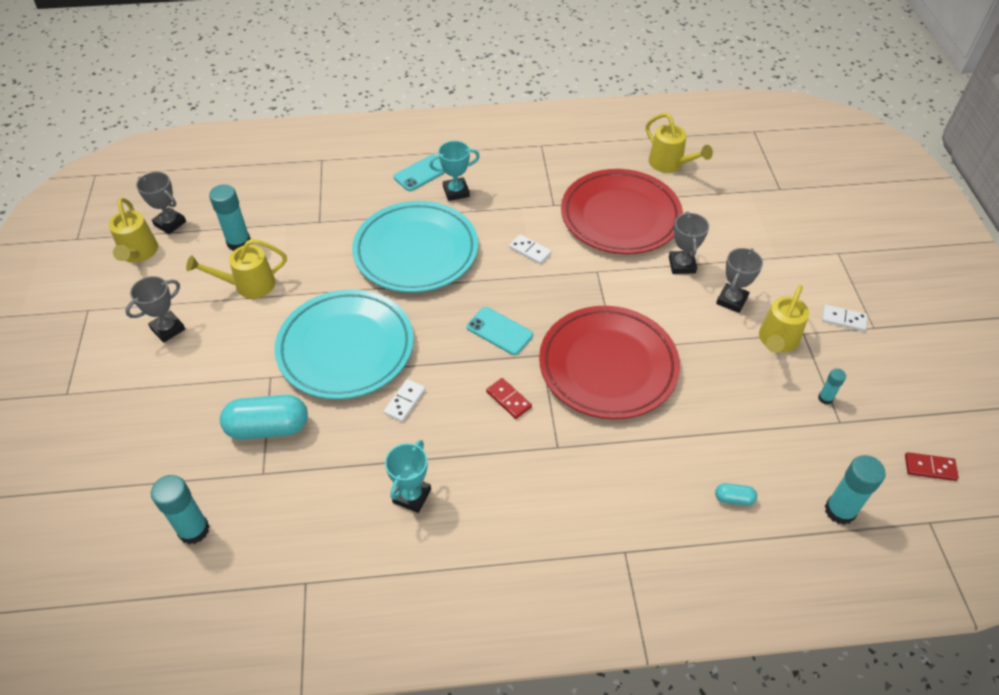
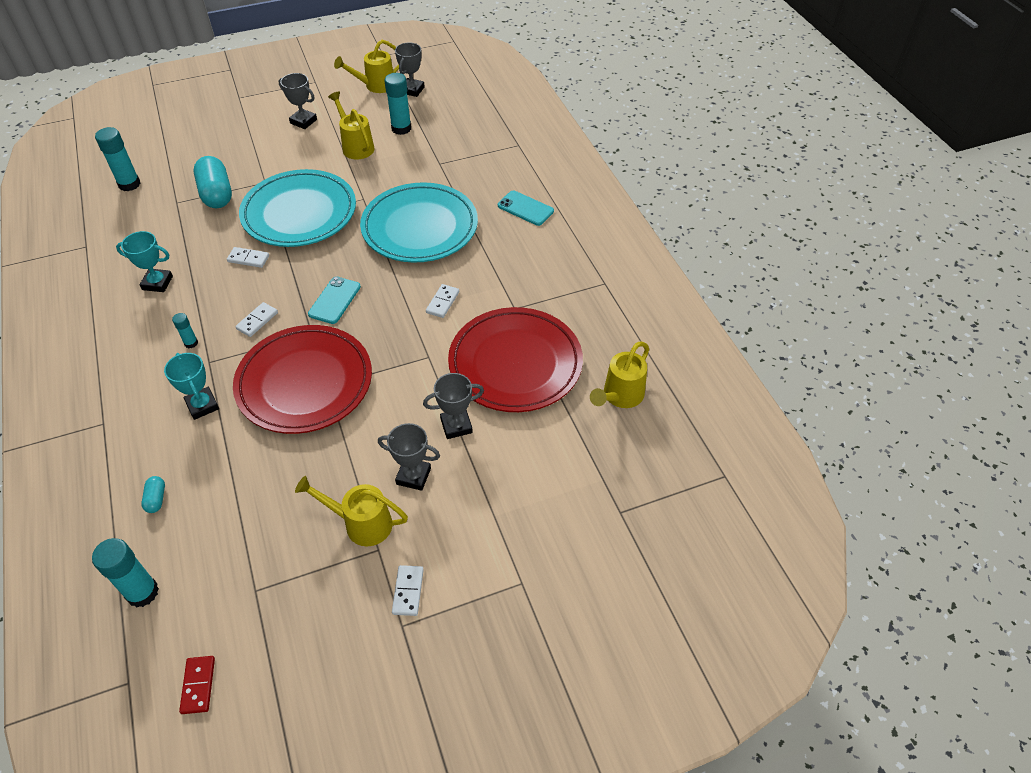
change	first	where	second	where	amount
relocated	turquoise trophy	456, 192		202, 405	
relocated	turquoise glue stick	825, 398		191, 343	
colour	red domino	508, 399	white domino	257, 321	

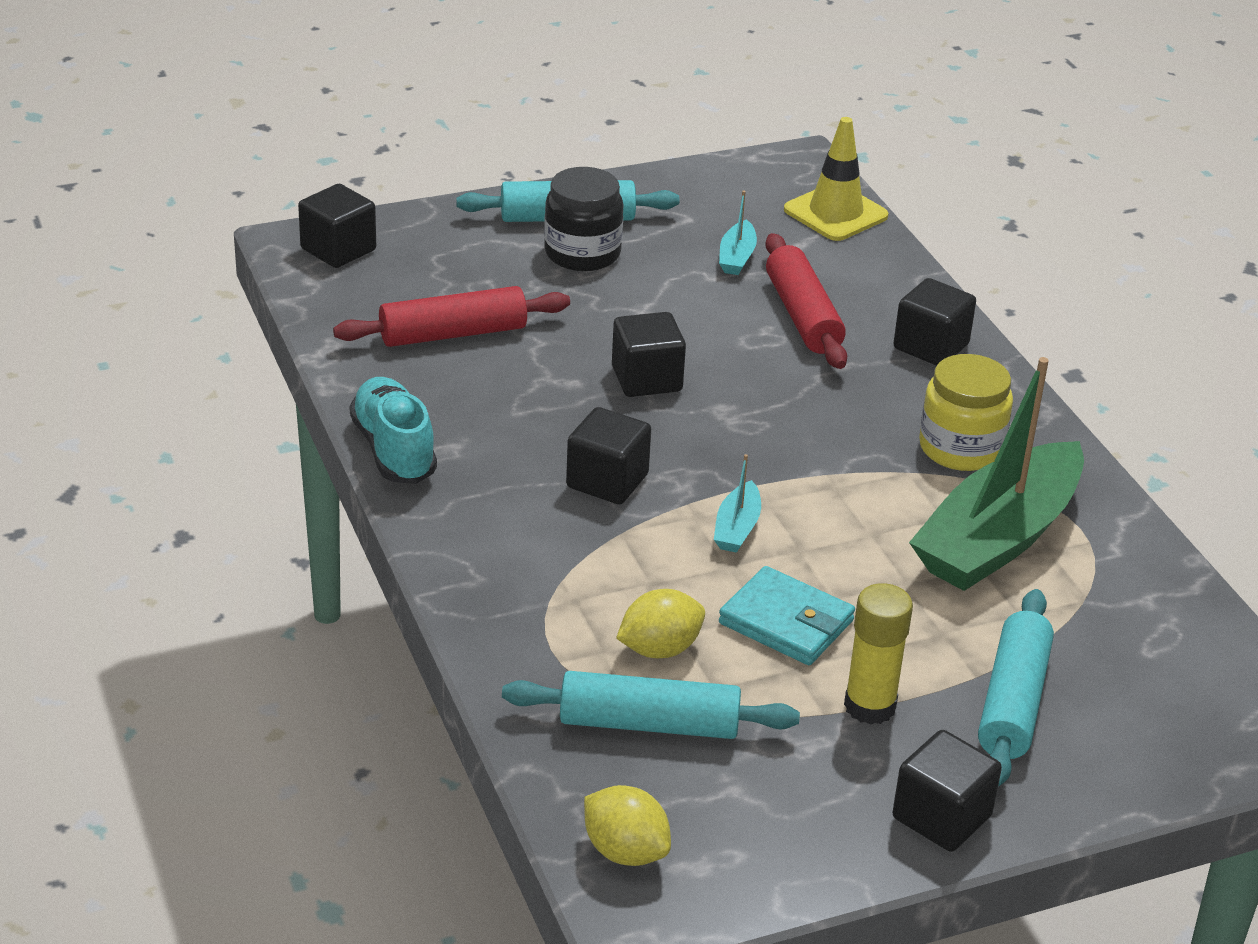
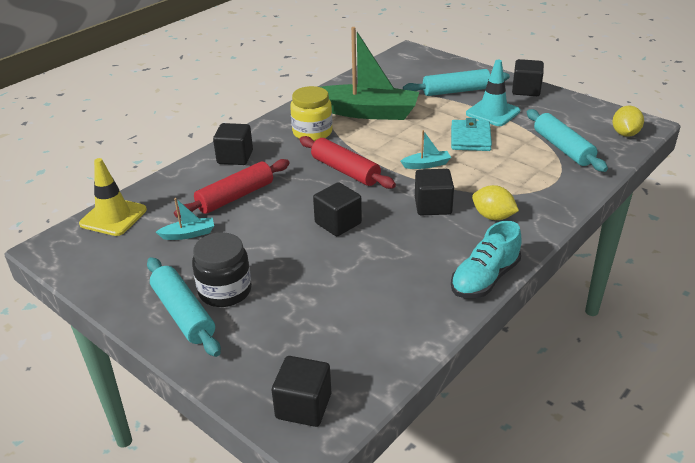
change	first	where	second	where	amount
relocated	red rolling pin	453, 334		345, 171	
exchanged	yellow glue stick	870, 706	turquoise traffic cone	493, 112	
relocated	yellow lemon	659, 649		493, 216	

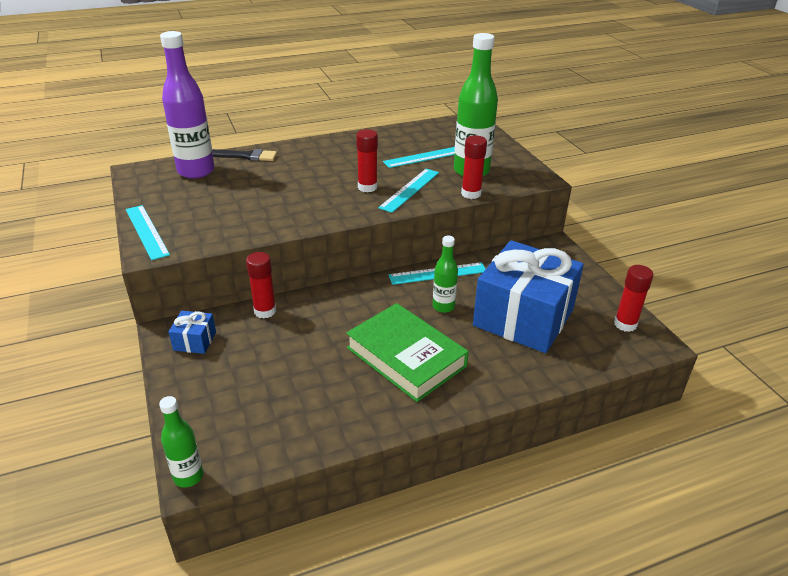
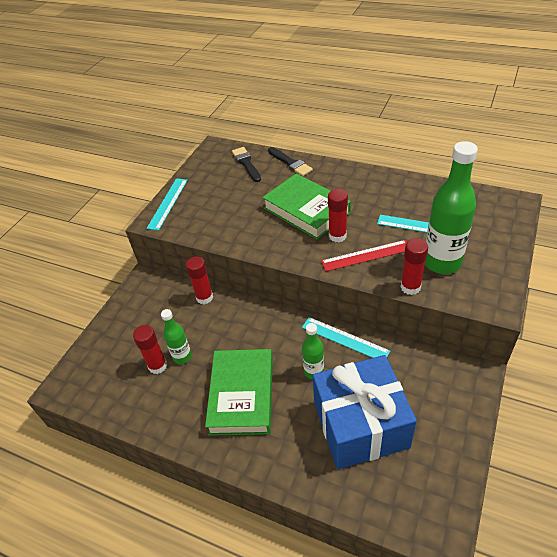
change	first	where	second	where	amount
relocated	red glue stick	625, 324		157, 366	
relocated	green bottle	188, 476		182, 357	
exchanged	purple bottle	196, 171	black brush	246, 163	
appeared			green book	306, 210	
colour	turquoise ruler	409, 190	red ruler	366, 255	
missing	blue gift	195, 341			

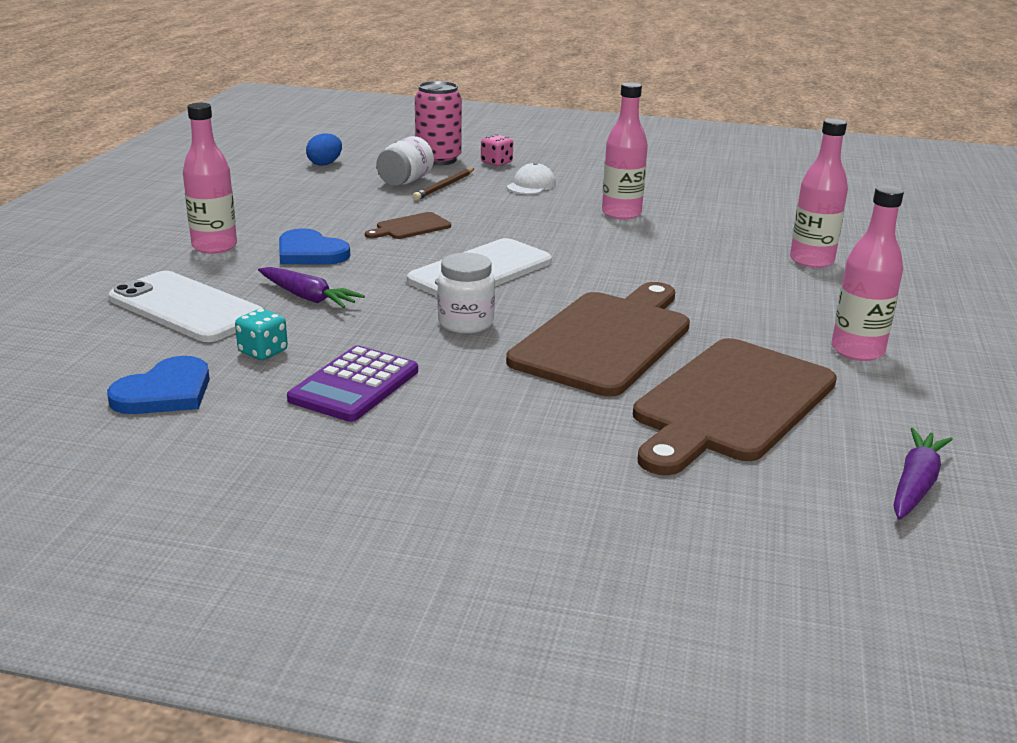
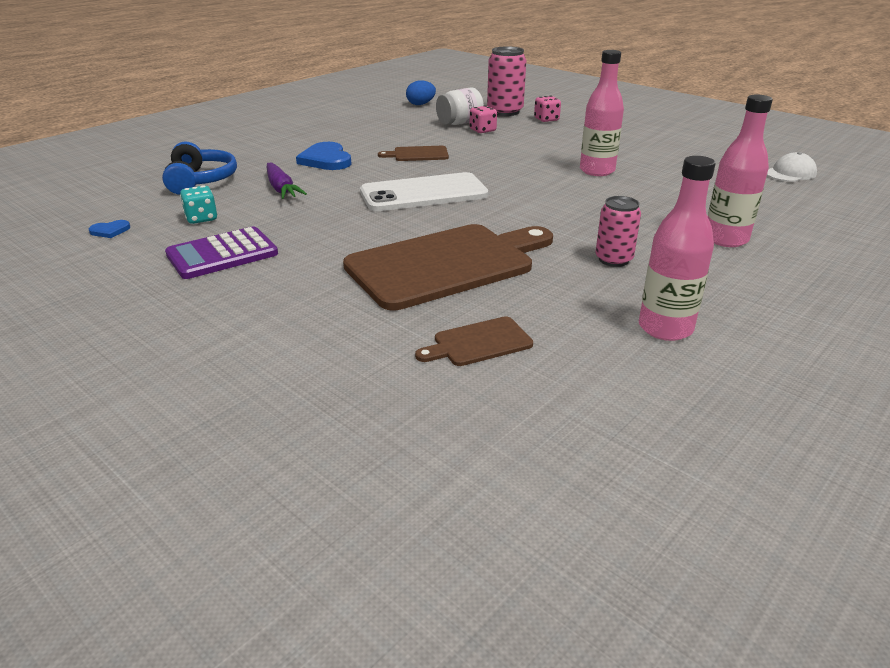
change	first	where	second	where	amount
size	blue heart	165, 392		110, 231	x0.49
exchanged	white phone	186, 308	blue headphones	200, 181	
size	brown cutting board	731, 403		478, 343	x0.44
exchanged	brown pencil	444, 186	pink dice	482, 130	
appeared			pink can	613, 259	
relocated	white cap	531, 185		790, 173	
missing	pink bottle	214, 247			
missing	white jar	466, 323			
missing	purple carrot	915, 484			

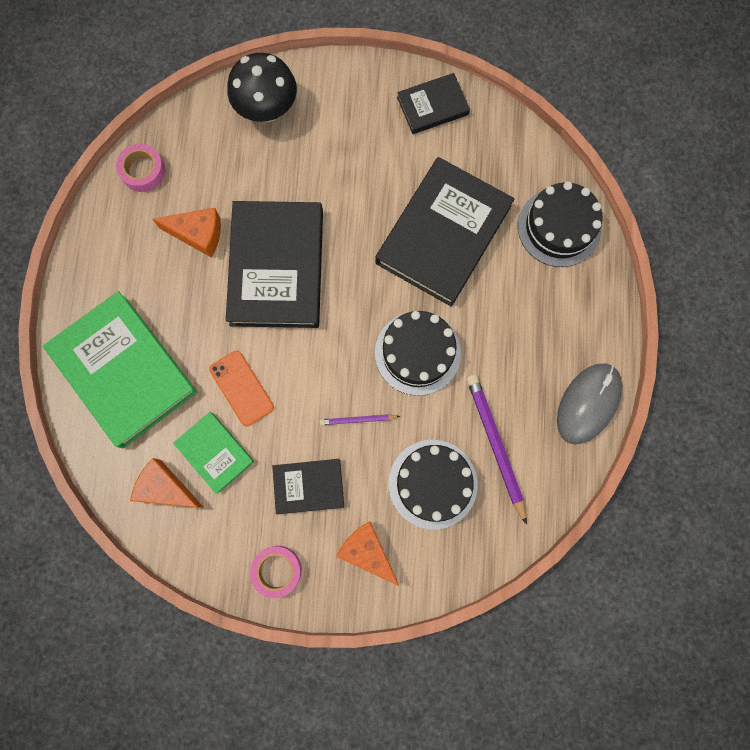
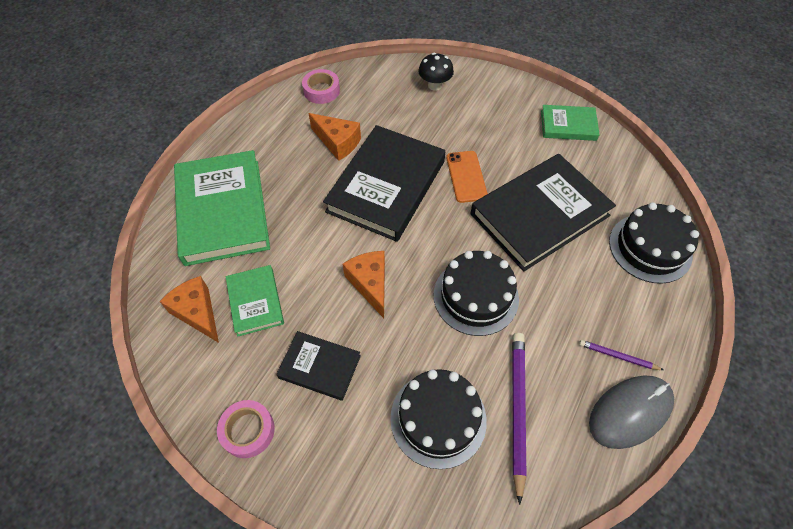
change	first	where	second	where	amount
relocated	orange cheese	367, 551		370, 284	
size	black mushroom	267, 109		434, 85	x0.63
relocated	orange phone	241, 388		466, 176	
colour	black book	432, 106	green book	568, 125	
relocated	purple pencil	357, 419		617, 356	

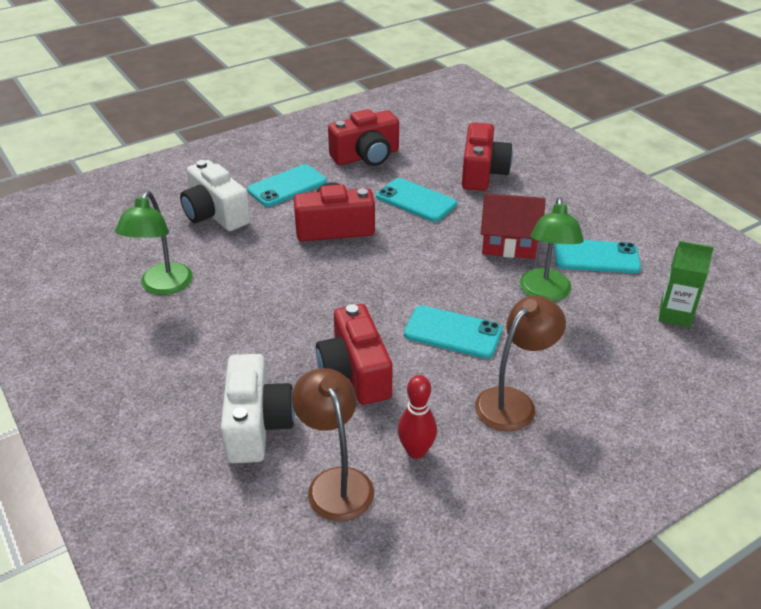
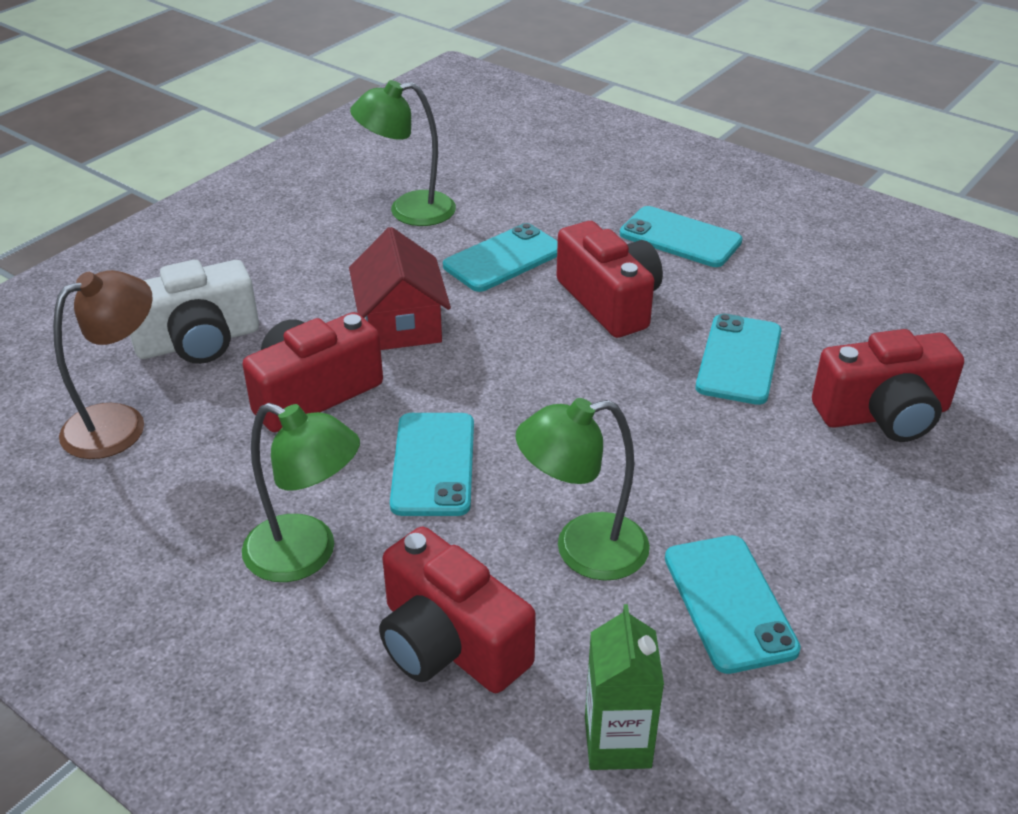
change	first	where	second	where	amount
colour	brown lamp	513, 401	green lamp	306, 555	
relocated	red house	509, 243		401, 323	
relocated	red camera	366, 156		449, 644	
appeared			turquoise phone	504, 259	
missing	white camera	215, 214			
missing	red bowling pin	416, 451			

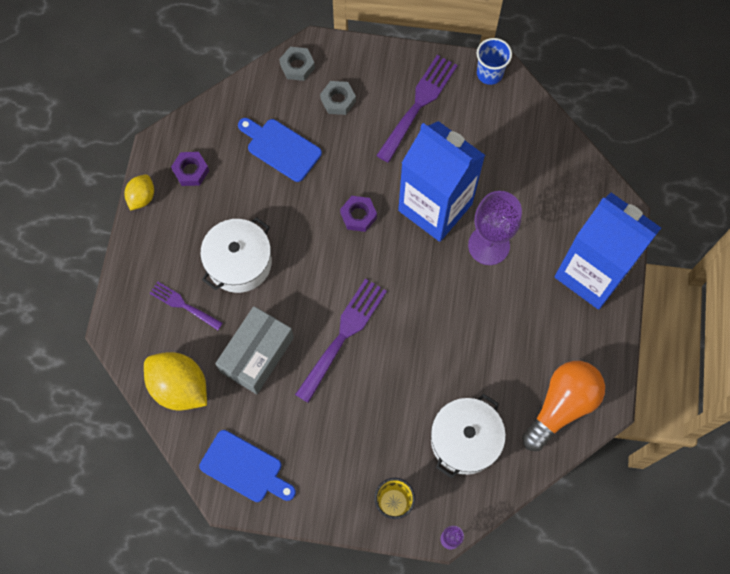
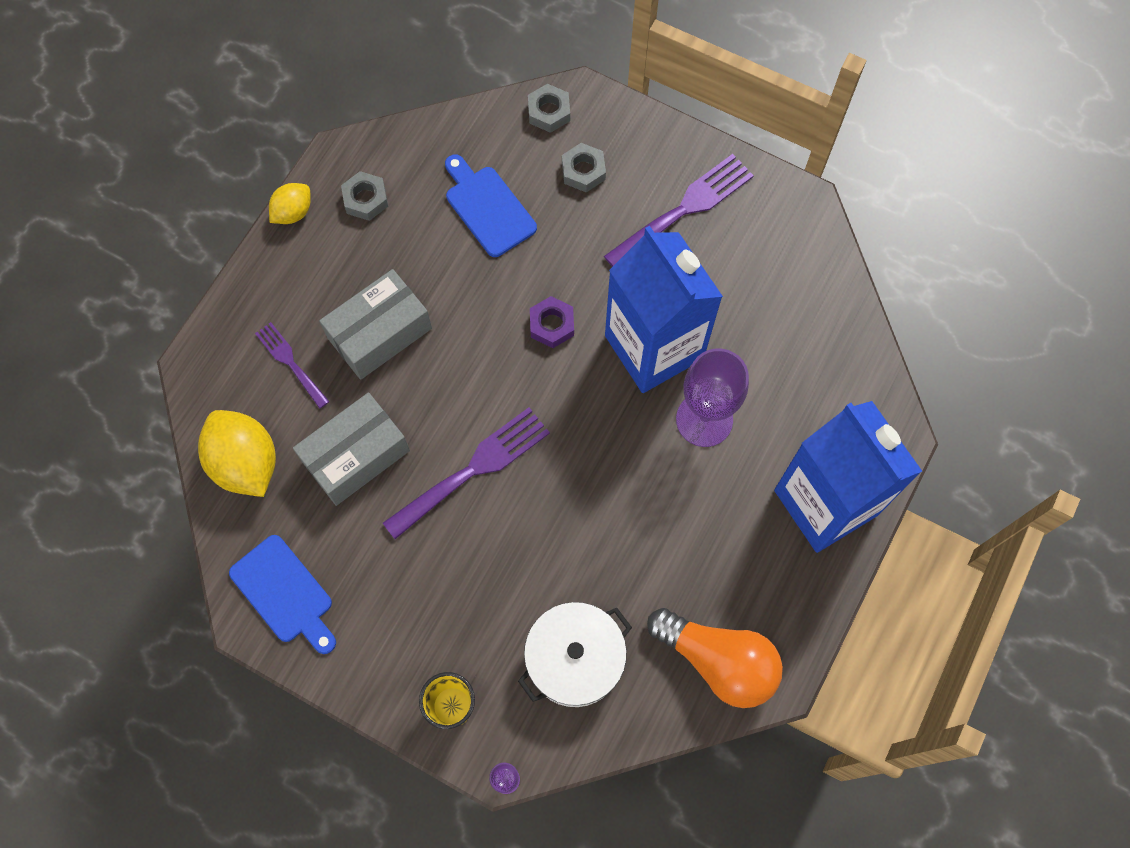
change	first	where	second	where	amount
exchanged	white pot	239, 262	grey box	380, 333	
colour	purple nut	191, 171	grey nut	365, 199	
spun	orange light bulb	561, 406		718, 661	60 degrees clockwise
missing	blue cup	489, 73			

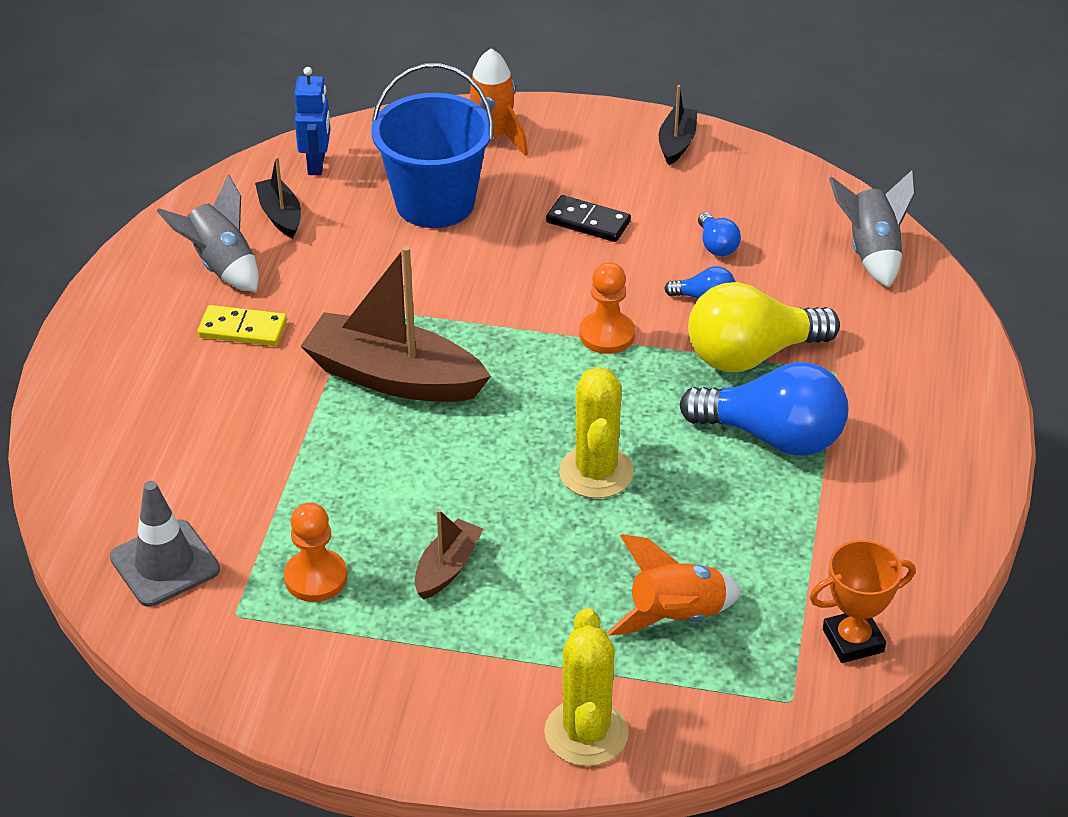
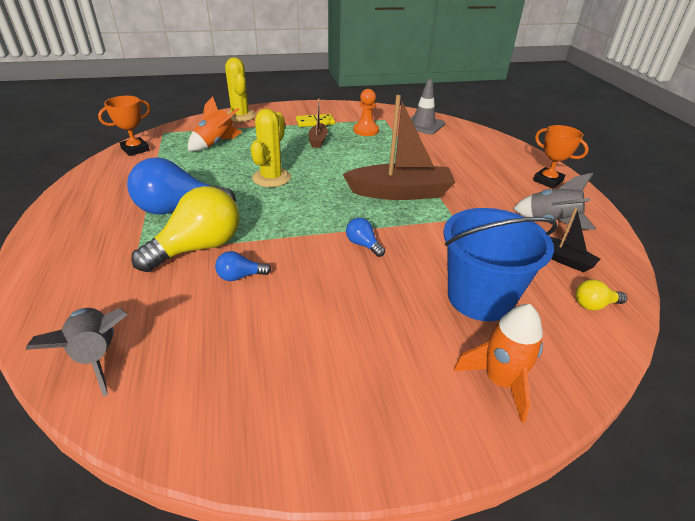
change	first	where	second	where	amount
spun	yellow cactus	596, 472		271, 178	45 degrees clockwise
relocated	yellow domino	243, 329		315, 122	
relocated	blue light bulb	716, 245		363, 245	
appeared			orange trophy	548, 181	
exchanged	blue robot	317, 164	yellow light bulb	594, 305	
missing	black domino	588, 222			
missing	orange pawn	607, 335			
missing	black boat	677, 143			

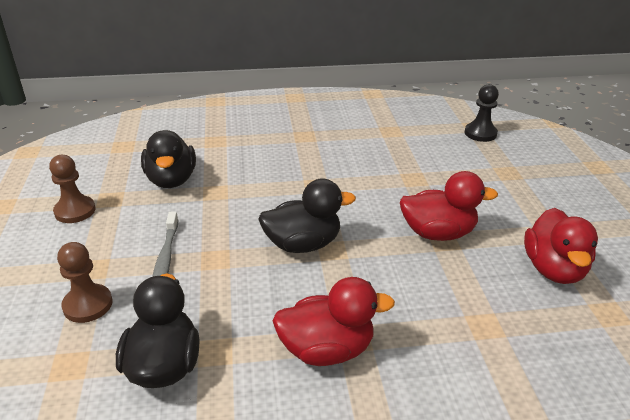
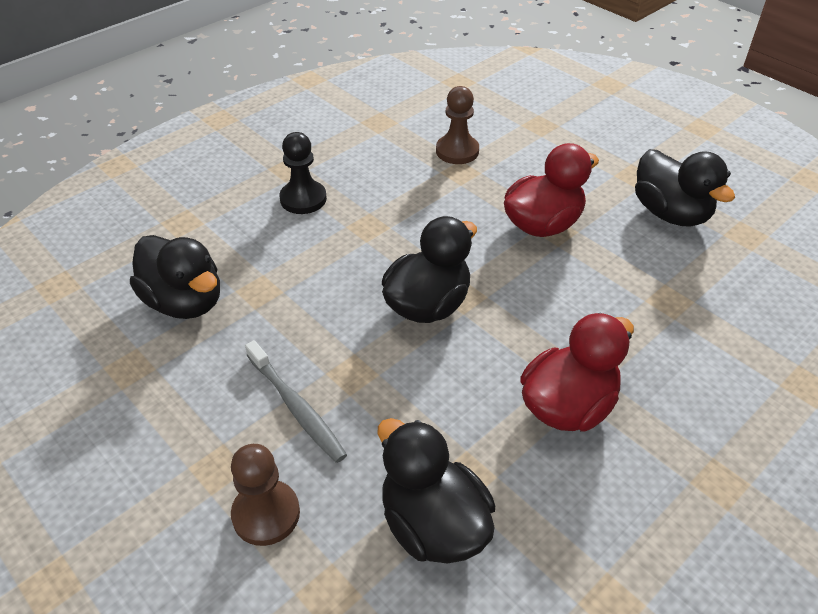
change	first	where	second	where	amount
relocated	black pawn	480, 133		303, 199	
relocated	brown pawn	75, 211		457, 151	
colour	red duck	553, 269	black duck	670, 213	

